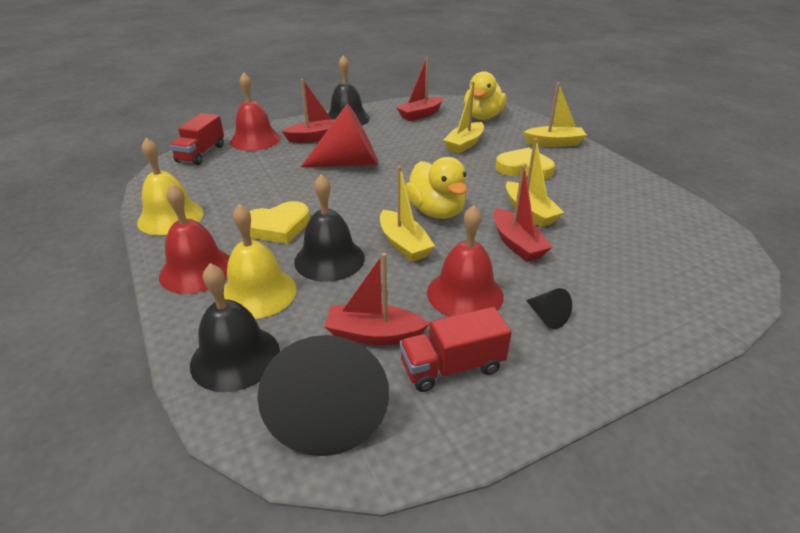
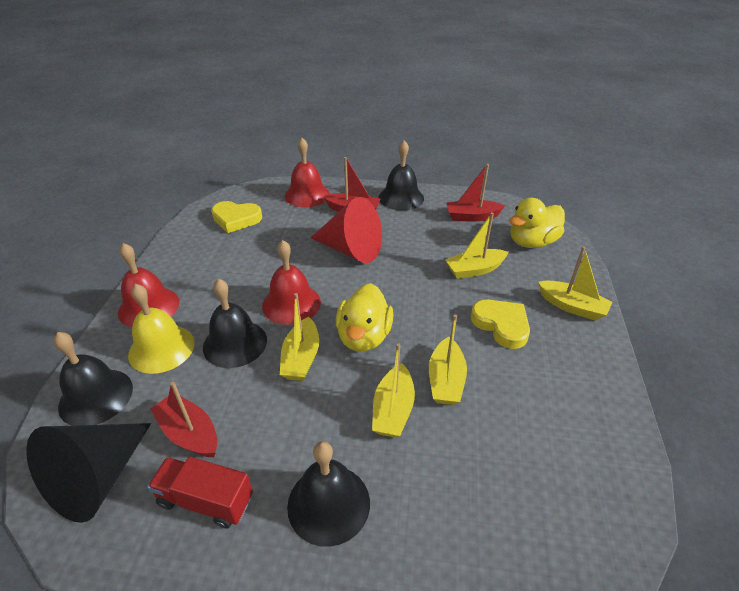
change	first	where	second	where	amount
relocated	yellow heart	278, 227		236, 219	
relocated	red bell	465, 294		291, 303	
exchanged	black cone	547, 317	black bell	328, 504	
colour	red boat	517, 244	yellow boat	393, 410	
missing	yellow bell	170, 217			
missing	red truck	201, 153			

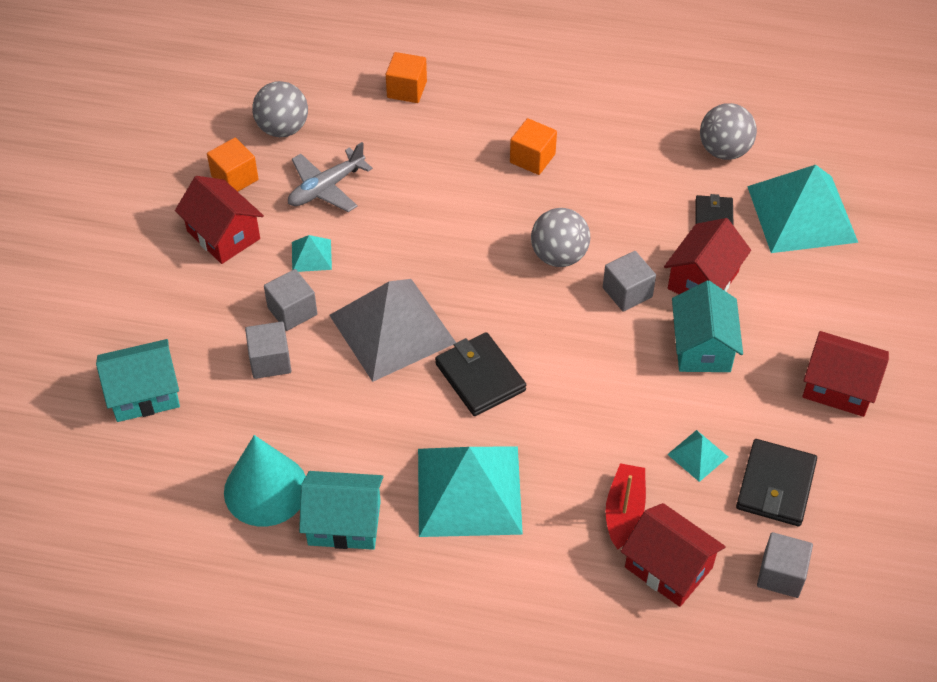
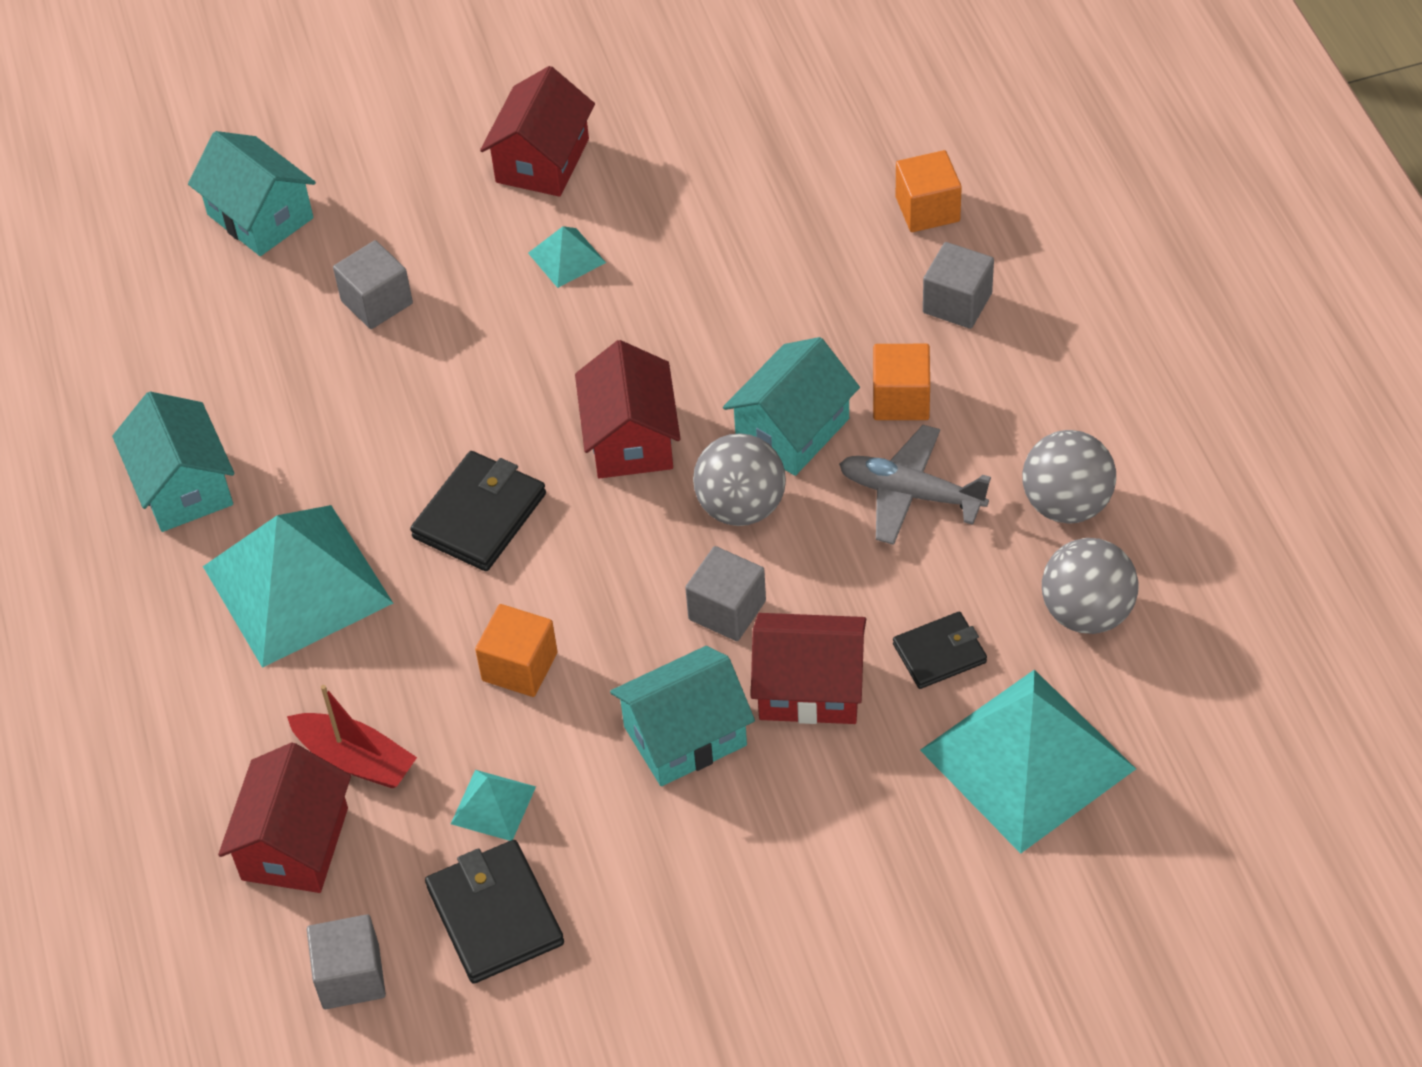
change	first	where	second	where	amount
spun	red boat	624, 511		356, 760	45 degrees clockwise
spun	black wallet	775, 485		495, 915	75 degrees clockwise
relocated	orange cube	235, 178		519, 666	
relocated	red house	838, 387		631, 439	
appeared			turquoise house	792, 430	
relocated	grey plane	326, 188		910, 494	
relocated	grey cube	292, 311		957, 303	
relocated	grey ball	283, 128		1066, 504	
missing	turquoise cone	266, 489			
missing	grey pyramid	392, 329			

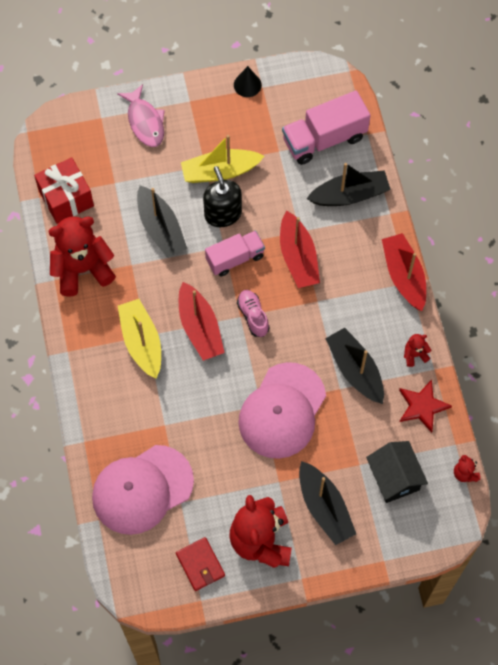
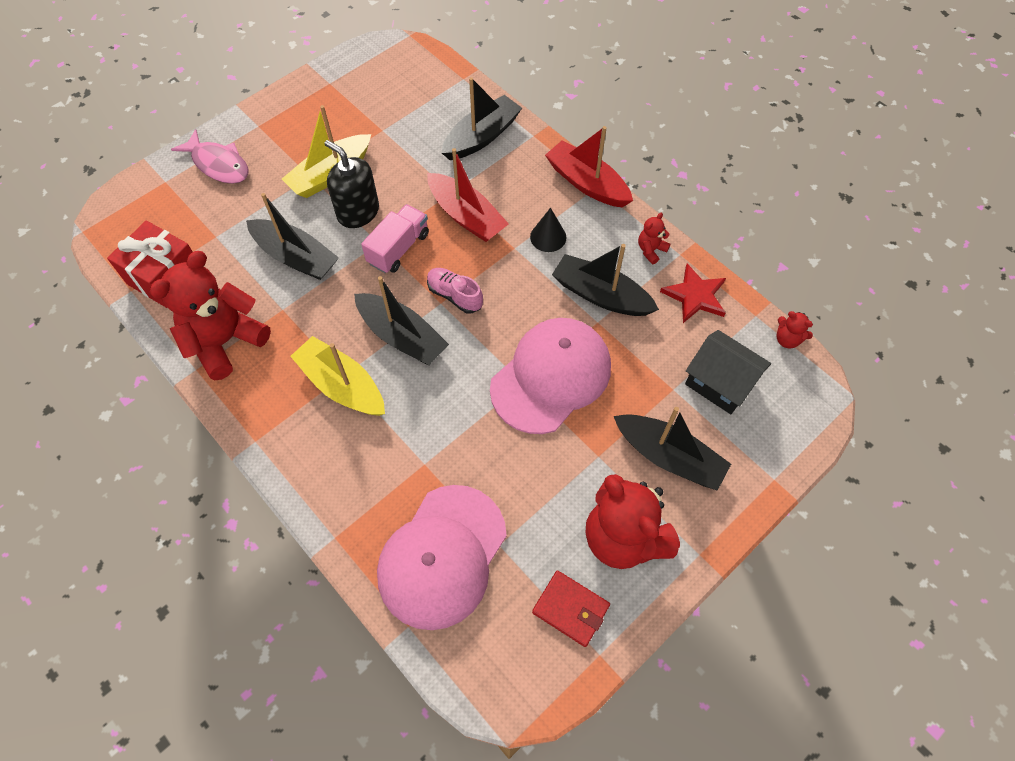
change	first	where	second	where	amount
colour	red boat	200, 328	black boat	402, 336	
spun	pink cap	282, 411		551, 377	135 degrees counterclockwise
relocated	black cone	247, 85		548, 237	
missing	pink truck	324, 139			

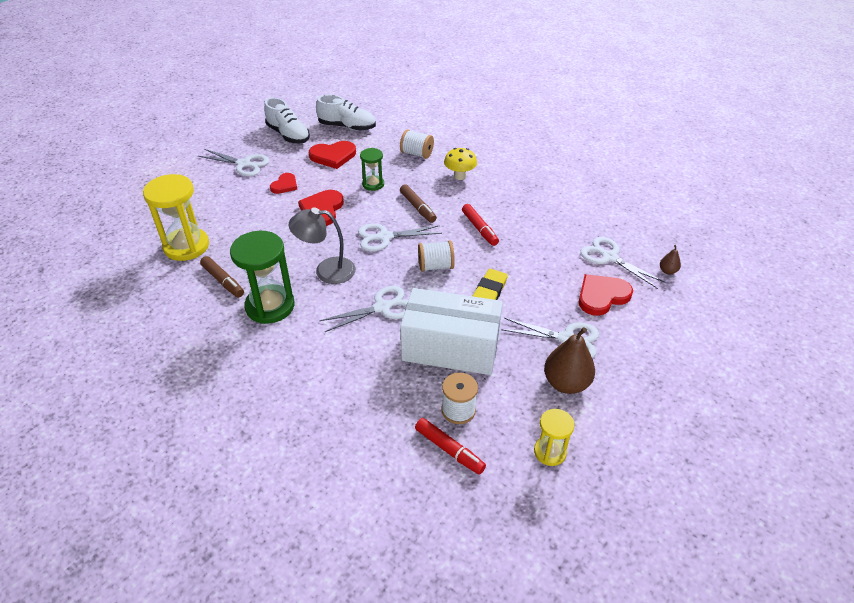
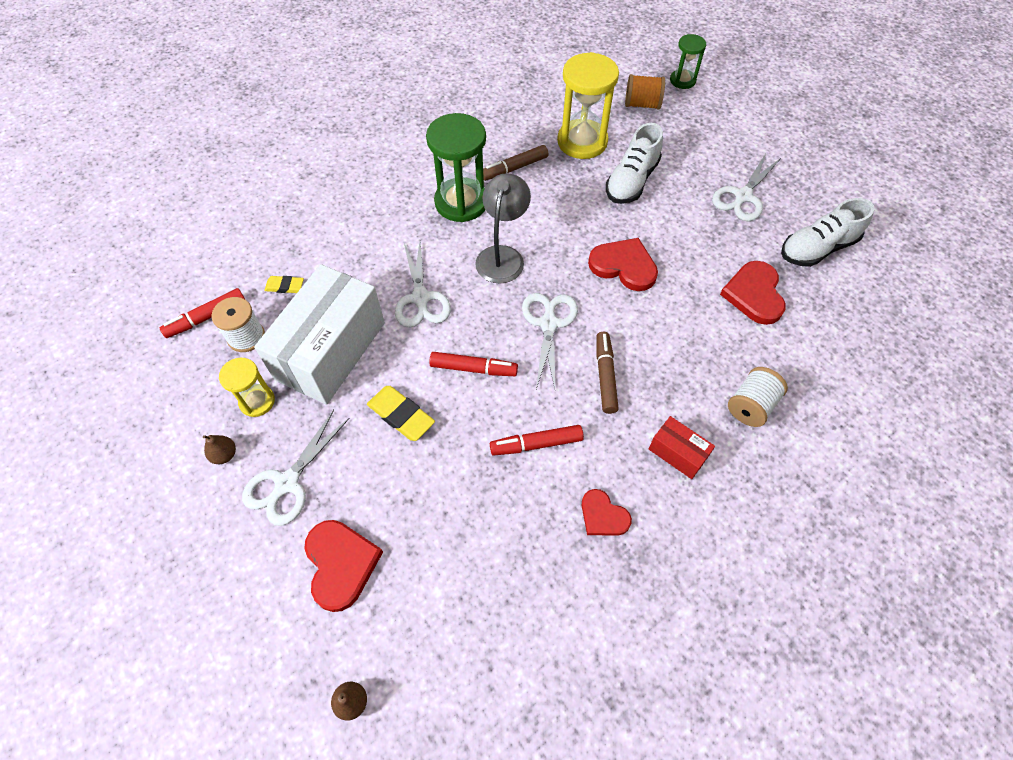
change	first	where	second	where	amount
size	brown pear	566, 383		224, 455	x0.48
relocated	yellow hourglass	550, 452		257, 401	
appeared			yellow eraser	285, 286	
exchanged	white spool	435, 266	red marker	473, 368	
relocated	red heart	284, 185		603, 515	
spun	brown marker	418, 207		605, 376	105 degrees clockwise
relocated	white shoe	347, 127		631, 181	
appeared			orange spool	642, 104	
exchanged	yellow mushroom	459, 176	red box	677, 453	
relocated	green hourglass	373, 184		682, 80	
missing	white scissors	609, 257			

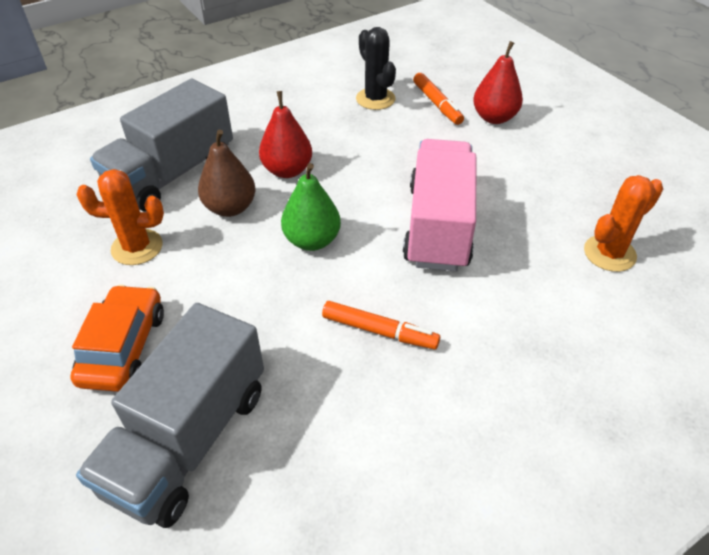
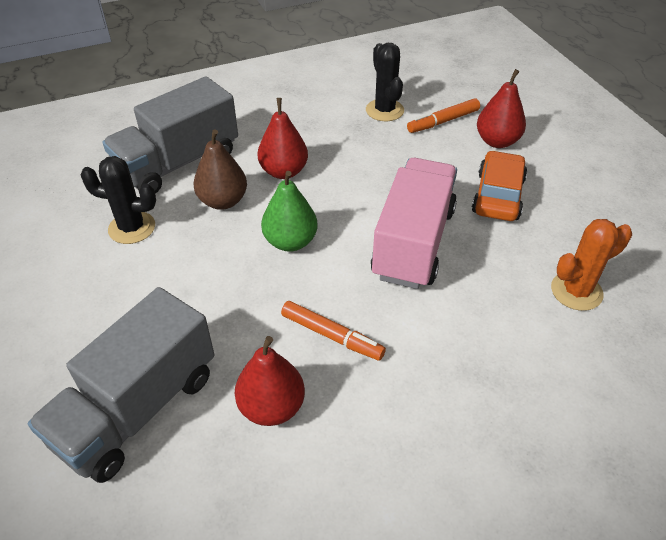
change	first	where	second	where	amount
colour	orange cactus	137, 247	black cactus	132, 228	
appeared			red pear	272, 407	
spun	orange marker	437, 104		443, 121	75 degrees clockwise
relocated	orange car	123, 347		498, 195	

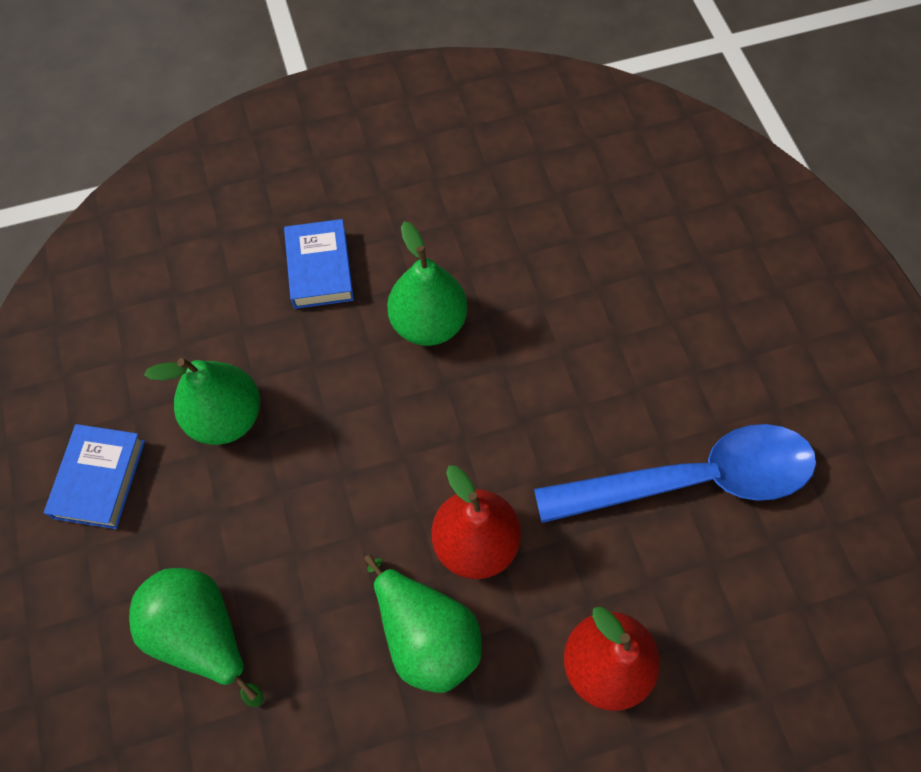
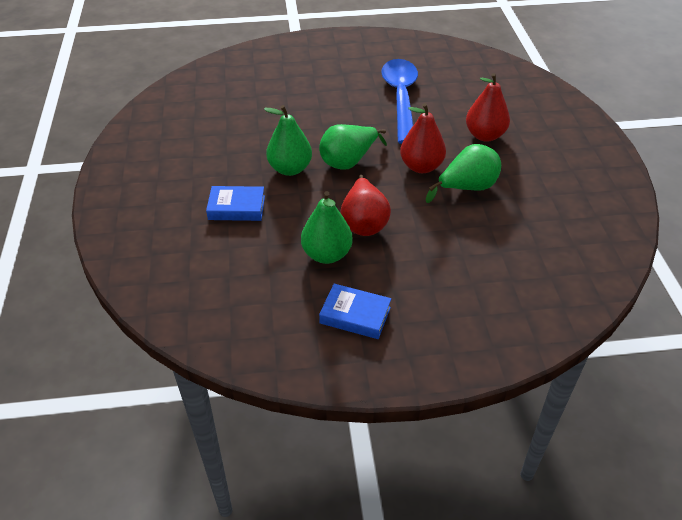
change	first	where	second	where	amount
relocated	green pear	201, 634		348, 161	
appeared			red pear	364, 223	

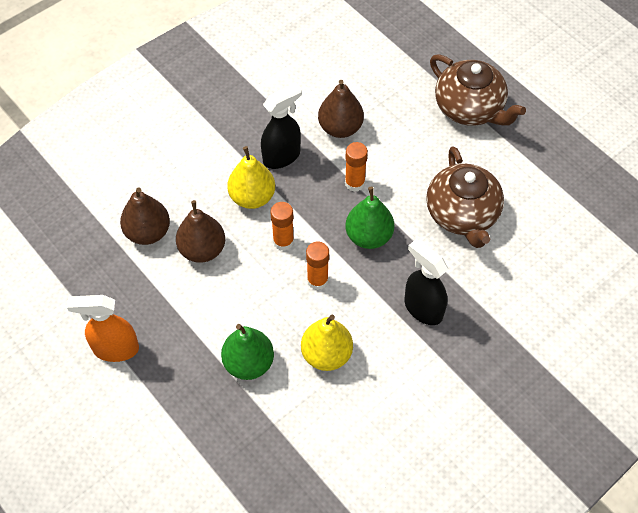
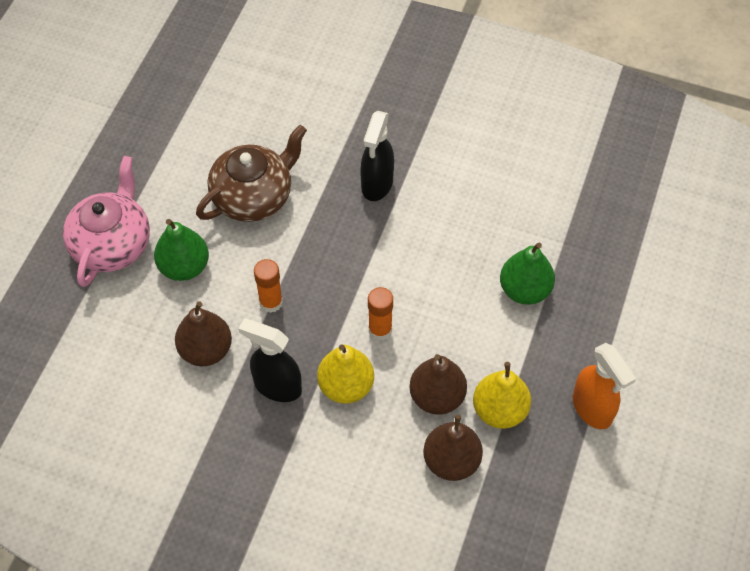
change	first	where	second	where	amount
colour	brown teapot	470, 108	pink teapot	112, 244	
relocated	green pear	369, 236		184, 267	
relocated	yellow pear	326, 354		499, 410	
missing	orange glue stick	317, 280			

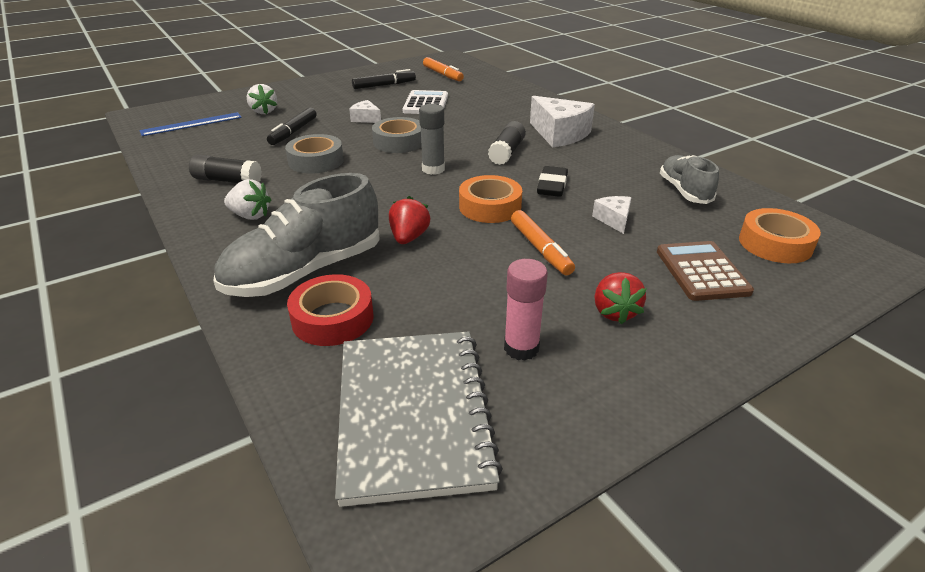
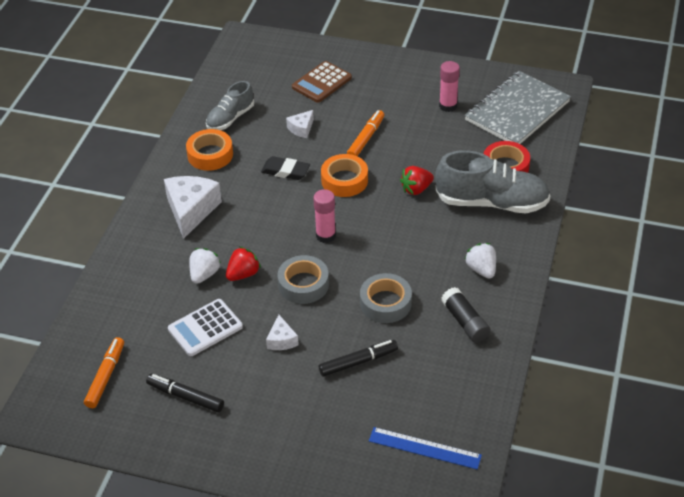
change	first	where	second	where	amount
relocated	orange tape	775, 244		210, 155	
relocated	white strawberry	264, 111		204, 274	
relocated	red strawberry	614, 312		243, 274	
spun	black eraser	552, 185		285, 171	45 degrees clockwise
colour	grey glue stick	433, 169	pink glue stick	325, 235	
missing	black glue stick	506, 152			

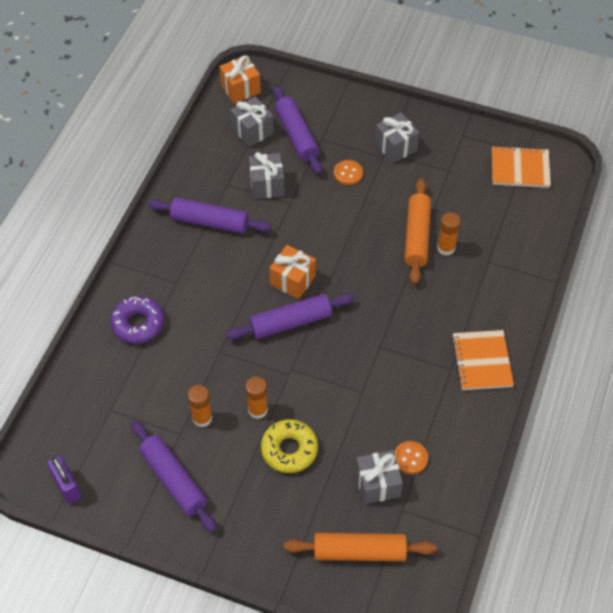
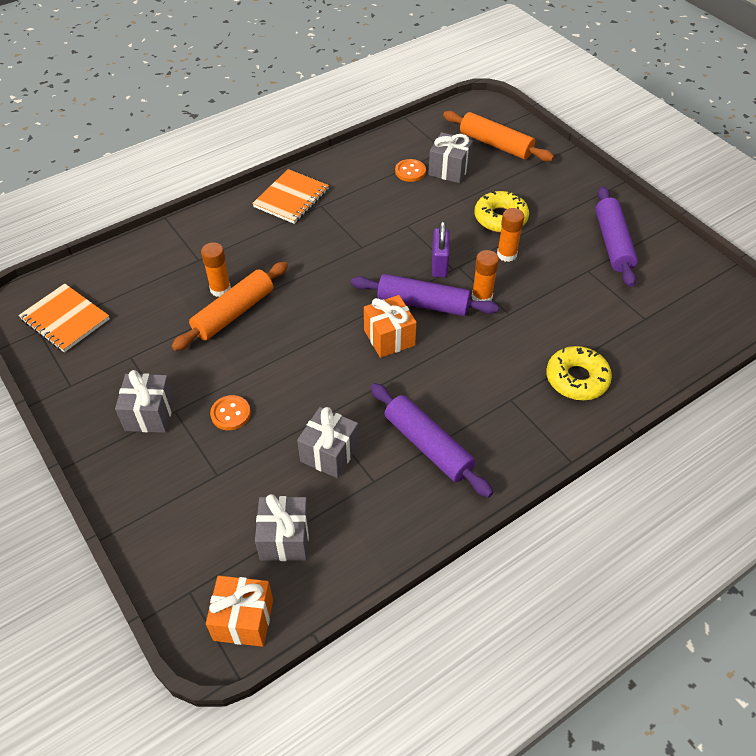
change	first	where	second	where	amount
relocated	purple padlock	67, 486		439, 264	
relocated	orange glue stick	202, 418		482, 297	
colour	purple donut	138, 324	yellow donut	577, 379	
missing	purple rolling pin	297, 135			

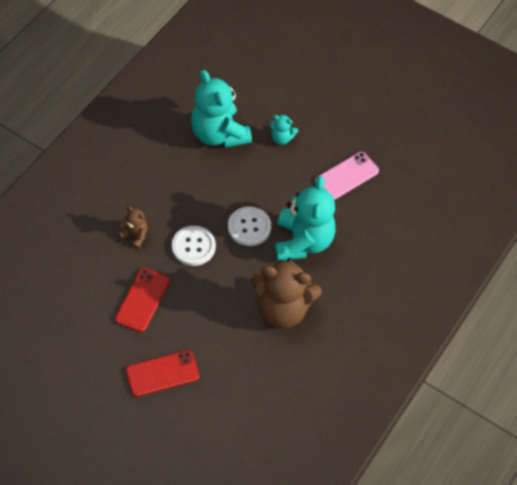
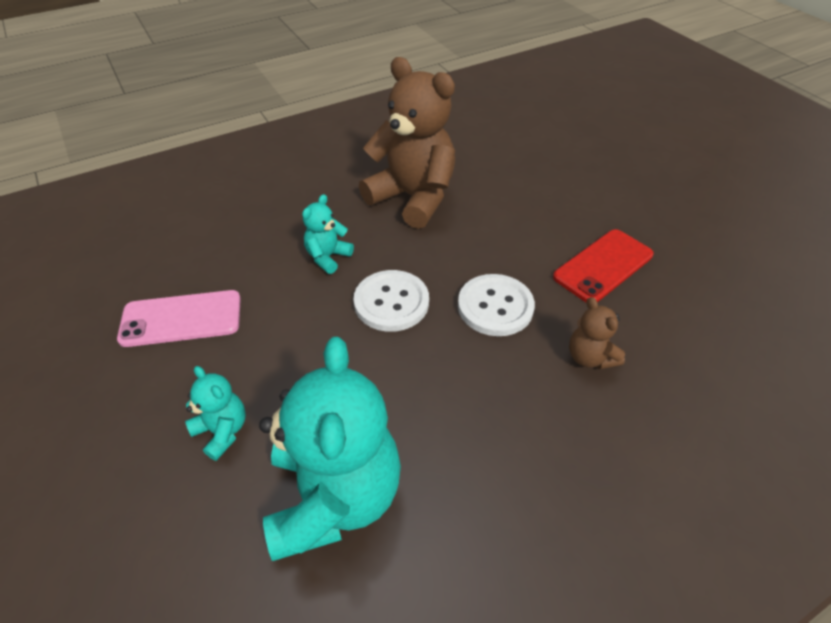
change	first	where	second	where	amount
size	turquoise teddy bear	303, 241		328, 257	x0.46
missing	red phone	162, 373			

